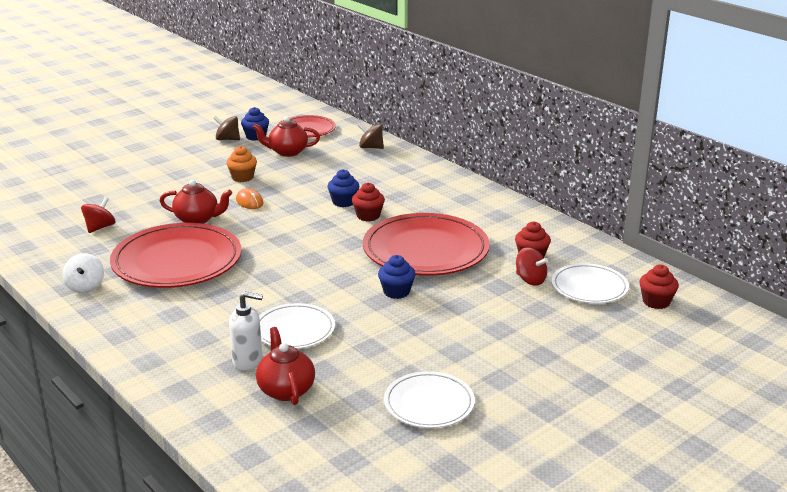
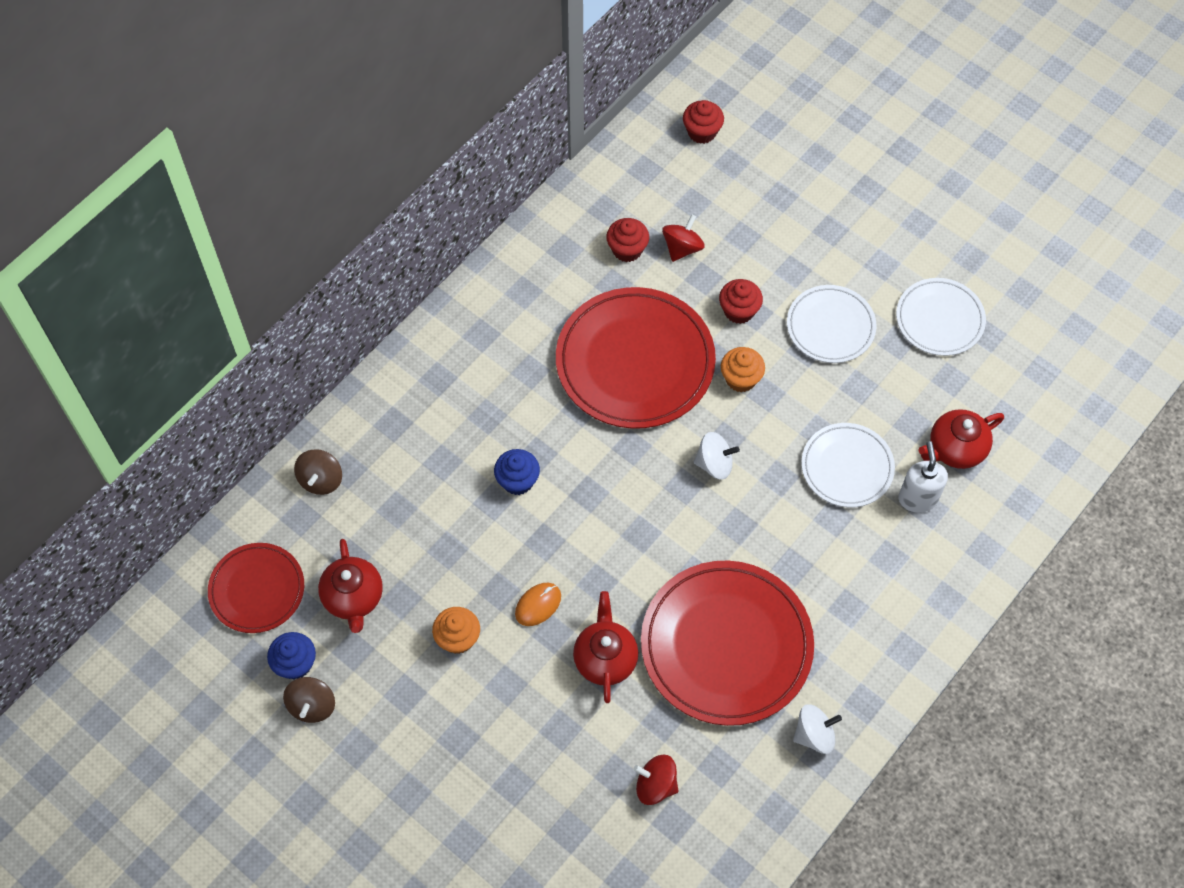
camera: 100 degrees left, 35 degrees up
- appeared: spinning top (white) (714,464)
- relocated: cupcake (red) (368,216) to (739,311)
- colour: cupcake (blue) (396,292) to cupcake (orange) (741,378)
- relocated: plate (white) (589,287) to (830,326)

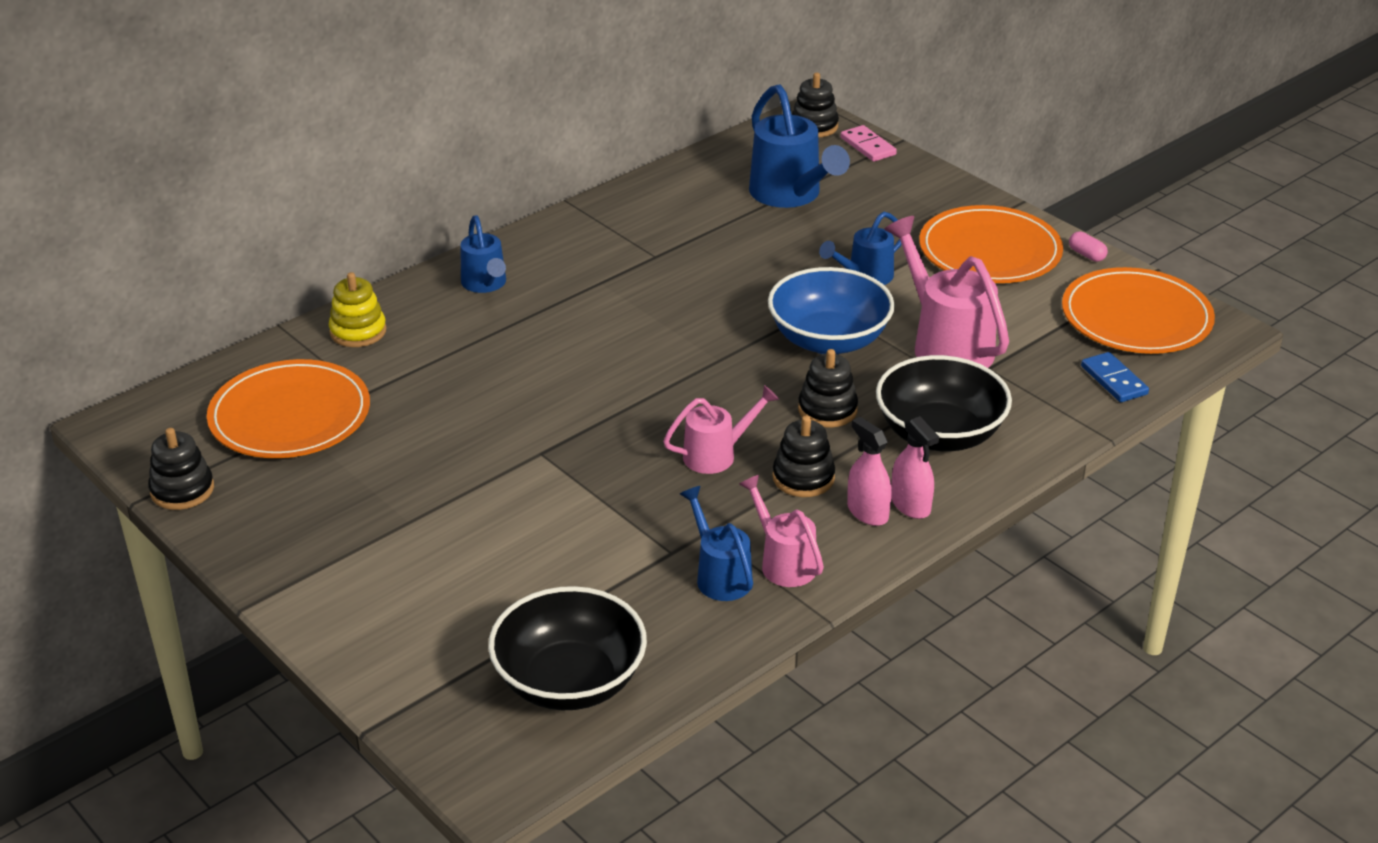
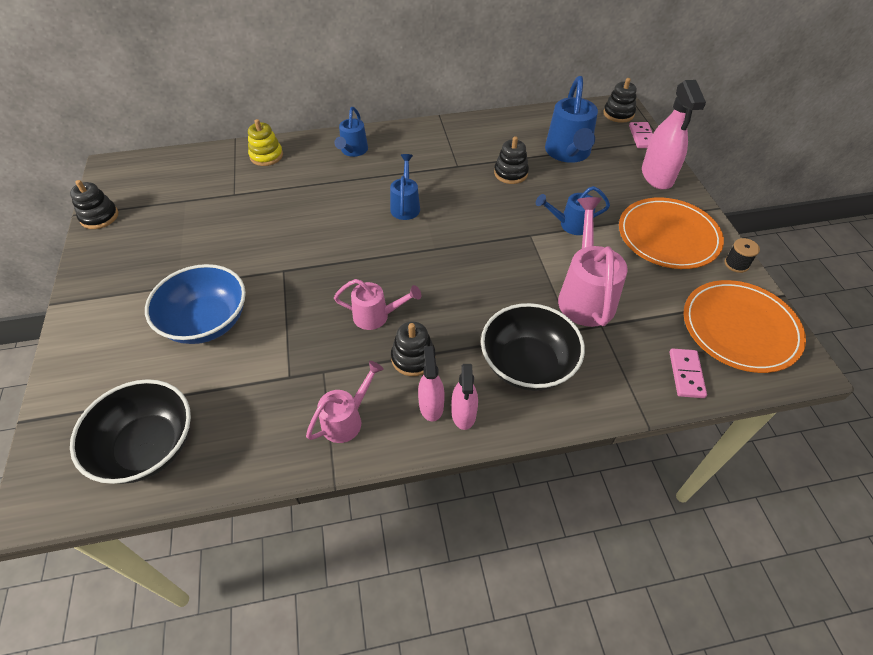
camera: 30 degrees right, 15 degrees up
- relocated: bowl (blue) (828,340) to (206,322)
- spun: watering can (pink) (784,562) = (346,420) 45 degrees clockwise
- relocated: watering can (blue) (720,576) to (405,206)
- relocated: stacking toy (black) (827,410) to (510,173)
- appeared: spray bottle (pink) (657,176)
- colour: domino (blue) (1114,380) to domino (pink) (686,374)
- exchanged: capsule (pink) (1086,255) to spool (black) (736,264)
- missing: plate (orange) (290,415)

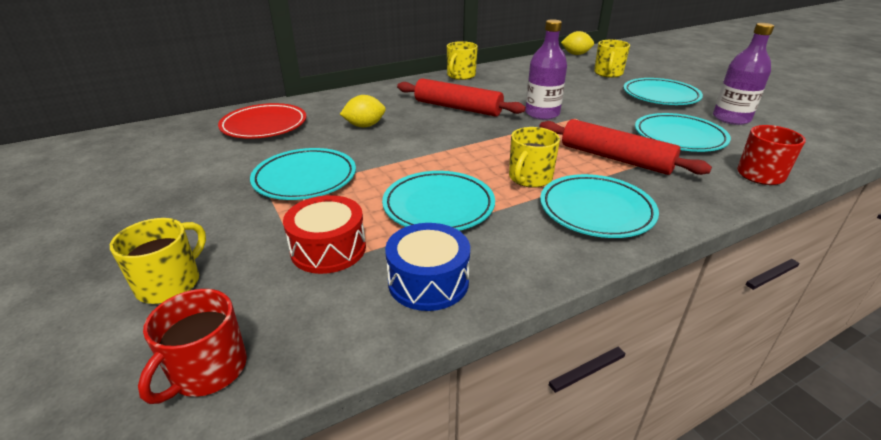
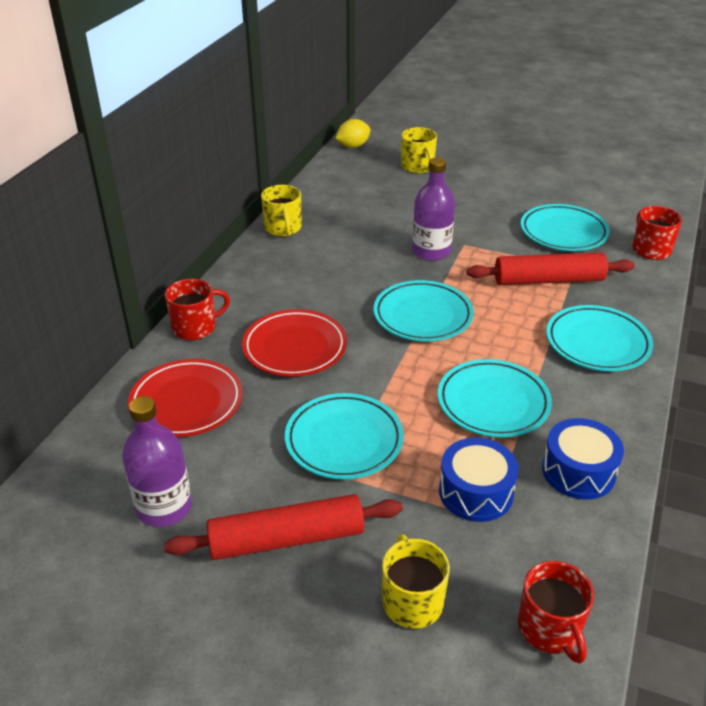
camera: 40 degrees left, 5 degrees up
- relocated: bottle (purple) (731,118) to (164,507)
- relocated: rolling pin (red) (458,108) to (287,539)
- appeared: mug (red) (196,327)
- exchanged: lemon (yellow) (364,126) to plate (red) (295,348)
- relocated: plate (turquoise) (660,96) to (423,316)
- colour: drum (red) (328,249) to drum (blue) (476,492)
- missing: mug (yellow) (529,178)

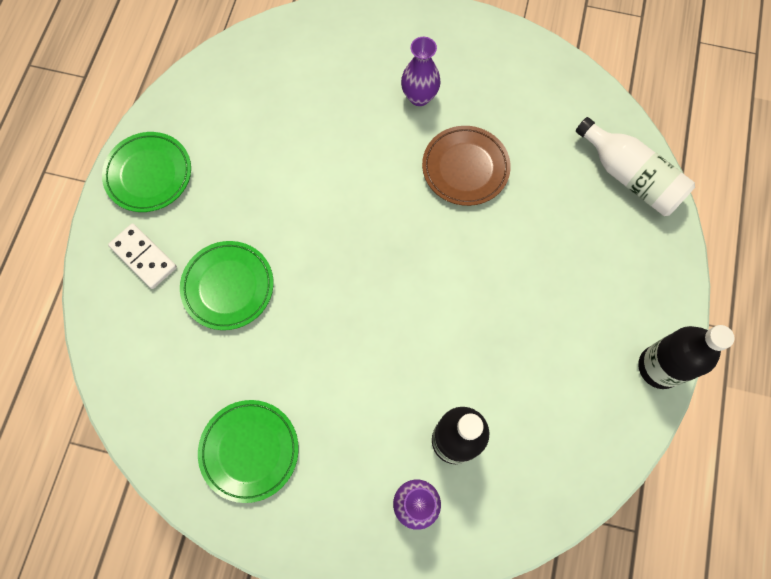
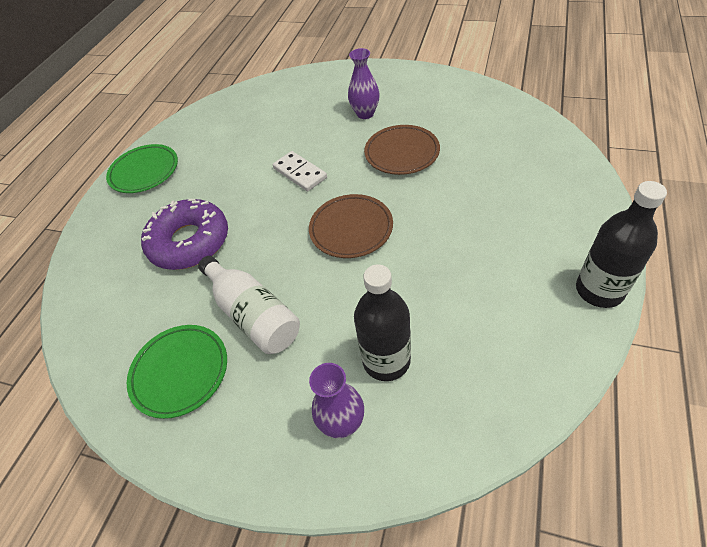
camera: 10 degrees right, 20 degrees down
- exchanged: plate (green) (228,287) to donut (purple) (189,242)
- relocated: bottle (white) (630,177) to (253,314)
- relocated: domino (white) (144,257) to (300,173)
- appeared: plate (brown) (351,229)

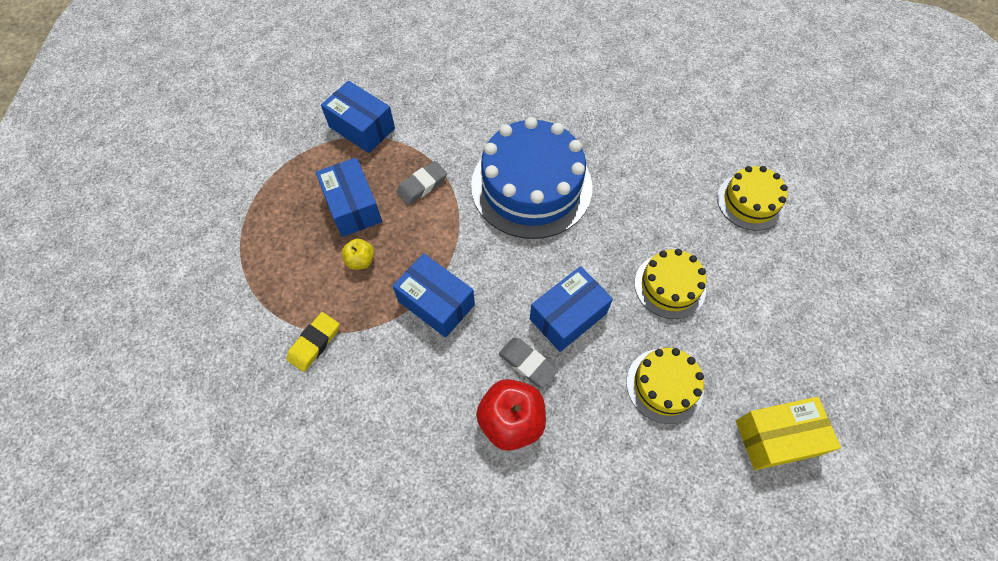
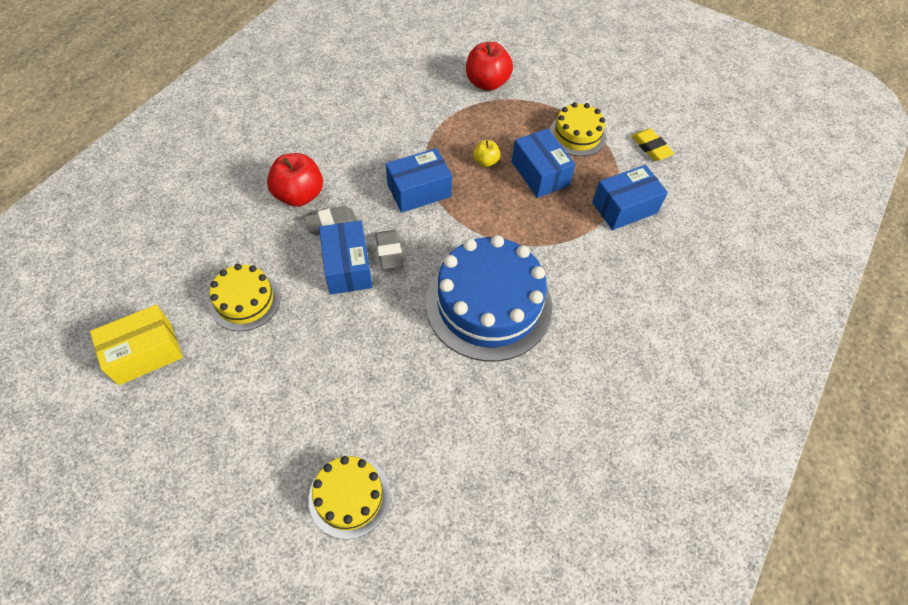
camera: 115 degrees right, 5 degrees down
- spun: box (yellow) (777,437) = (145,353) 45 degrees clockwise
- relocated: eraser (grey) (422,185) to (389,252)
- appeared: apple (red) (487,83)
- spun: box (blue) (353,206) = (540,173) 60 degrees clockwise
- relocated: cake (yellow) (670,286) to (577,135)
- relocated: eraser (yellow) (314,343) to (651,147)

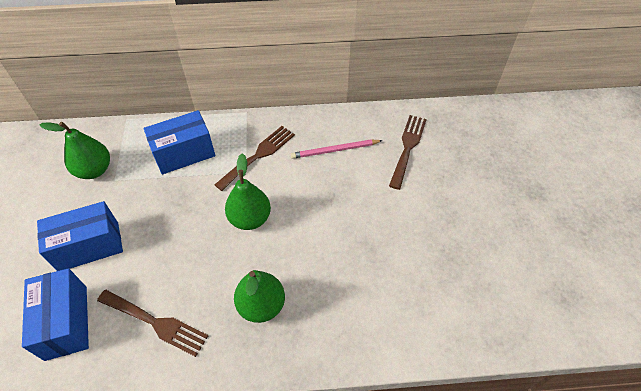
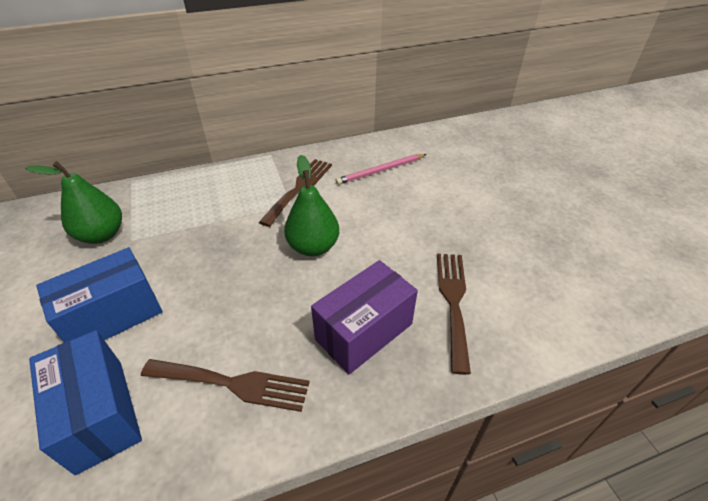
camera: 15 degrees left, 10 degrees down
- exchanged: pear (green) (261,305) to box (purple) (364,331)
- relocated: fork (brown) (408,147) to (453,301)
- missing: box (blue) (184,153)

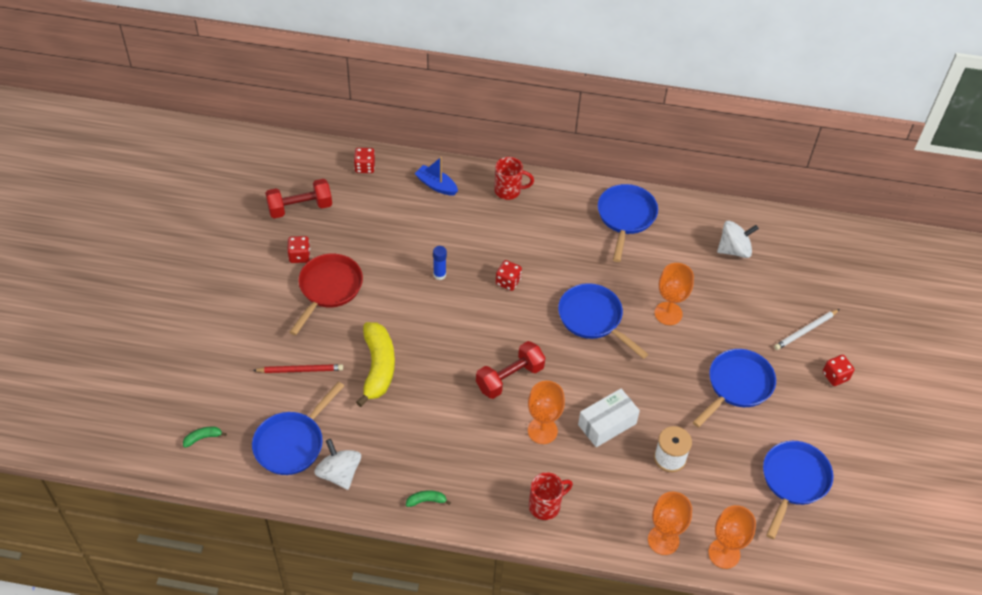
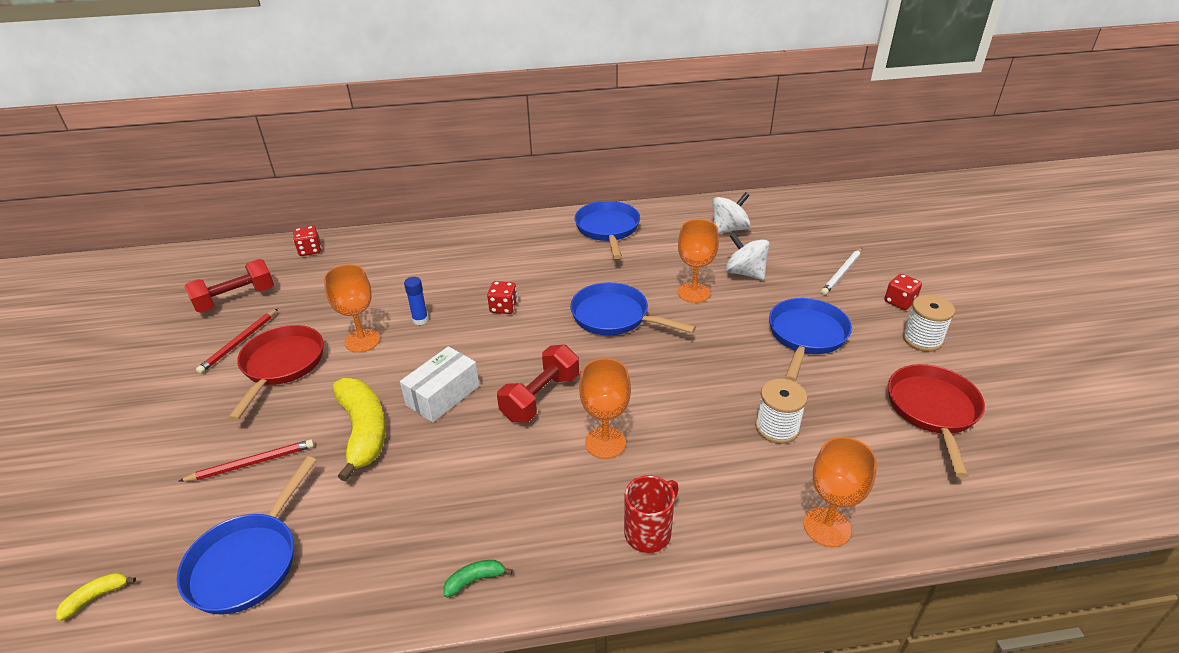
camera: 15 degrees left, 15 degrees down
- colour: banana (green) (203,438) to banana (yellow) (96,597)
- exchanged: dice (red) (299,256) to pencil (red) (239,343)
- relocated: goblet (orange) (724,553) to (362,341)
- relocated: box (white) (607,424) to (443,395)
- relocated: spinning top (white) (339,473) to (745,273)
- colour: pan (blue) (793,481) to pan (red) (933,411)
- appeared: spool (white) (922,339)
- missing: boat (blue) (436,185)
- missing: mug (red) (509,190)

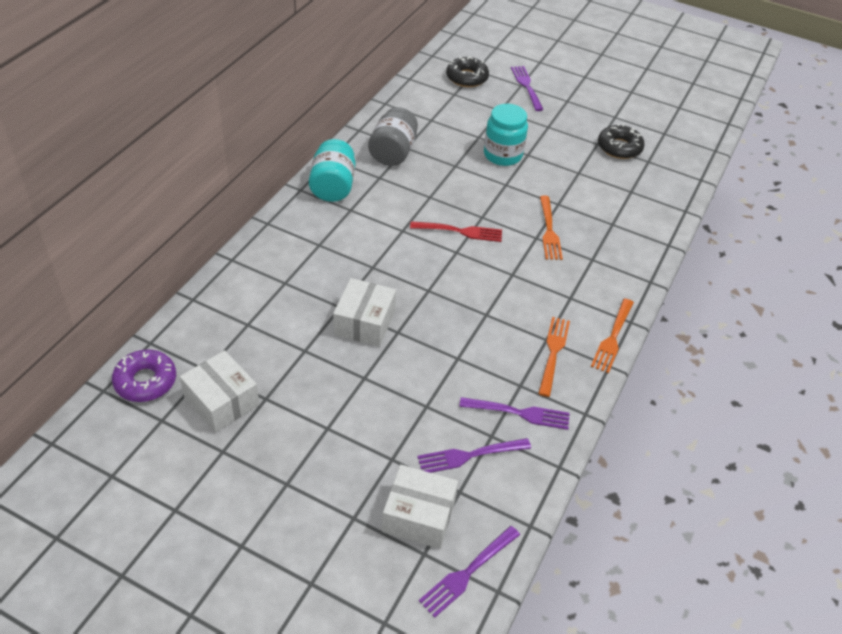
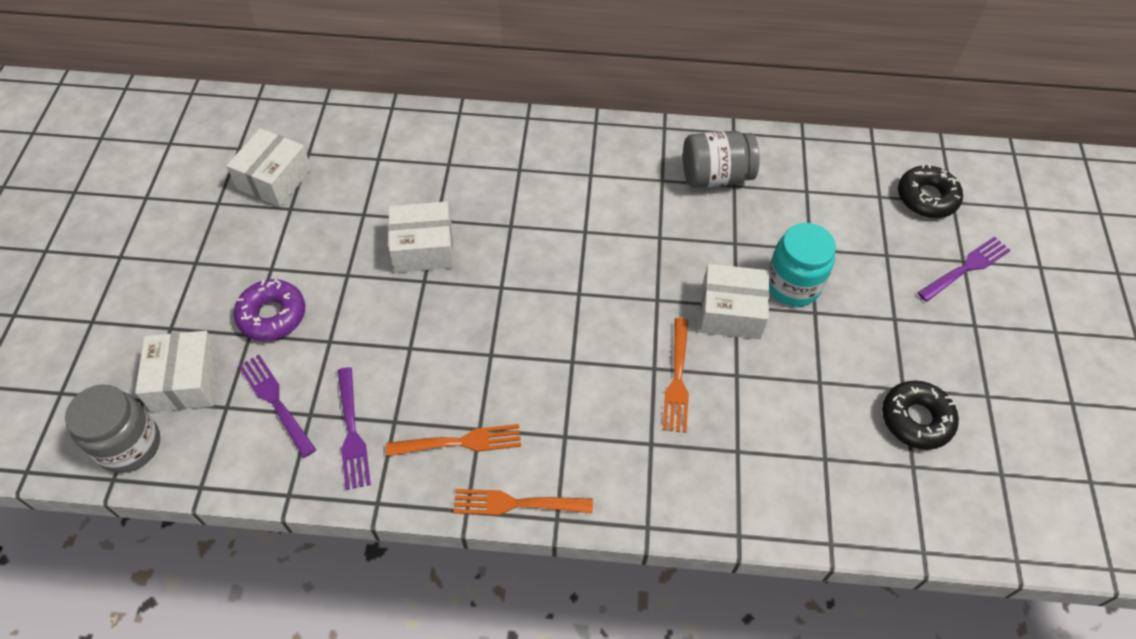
camera: 70 degrees right, 10 degrees up
- exchanged: fork (purple) (468,572) to jar (grey) (130,445)
- relocated: donut (purple) (145,381) to (272,315)
- spun: fork (orange) (549,230) = (677,378) 60 degrees counterclockwise
- appeared: box (white) (731,312)
- missing: jar (turquoise) (333,186)
- missing: fork (red) (459,231)

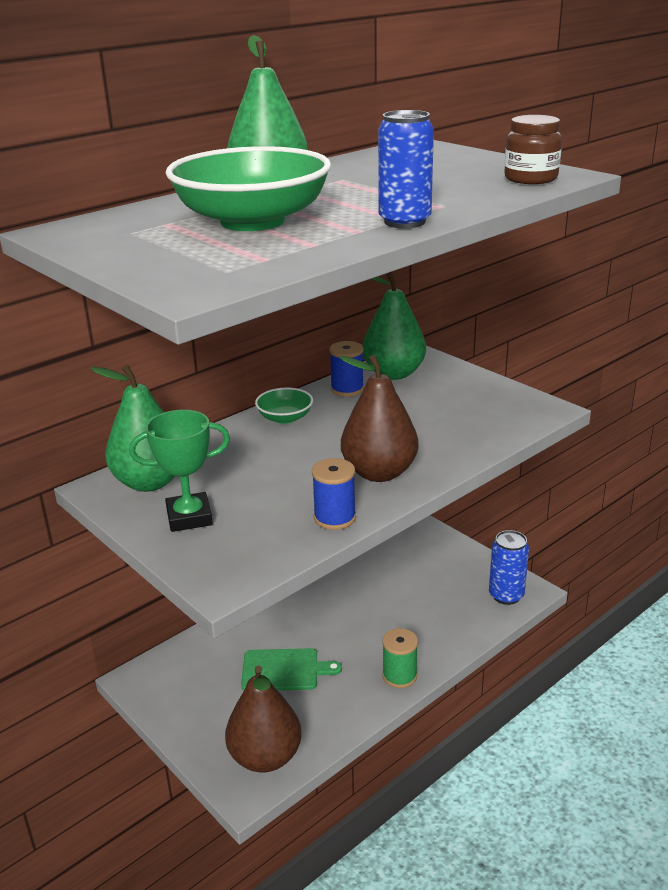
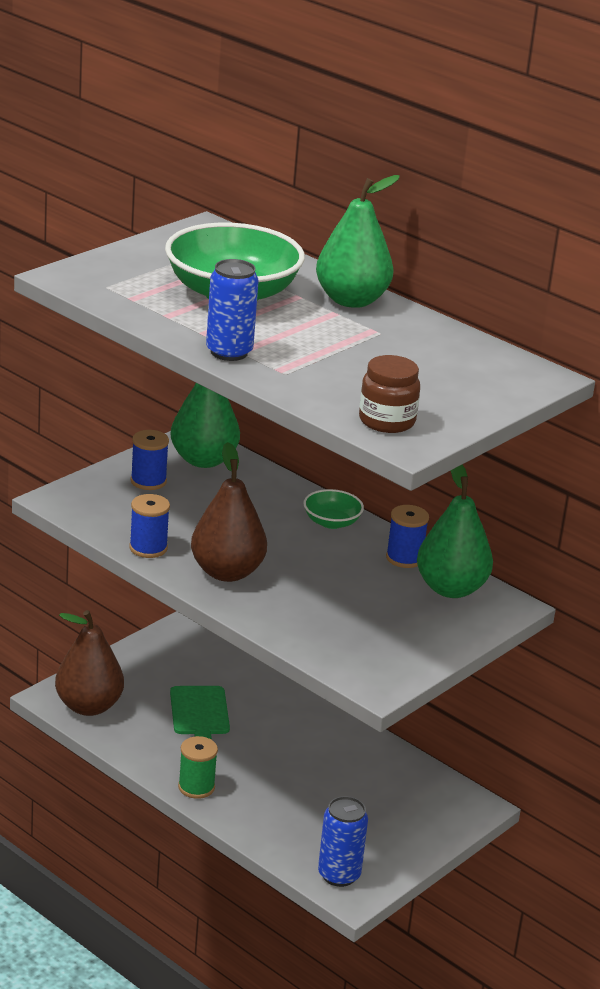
camera: 80 degrees right, 0 degrees up
- exchanged: trophy (green) (189,517) to spool (blue) (148,481)

